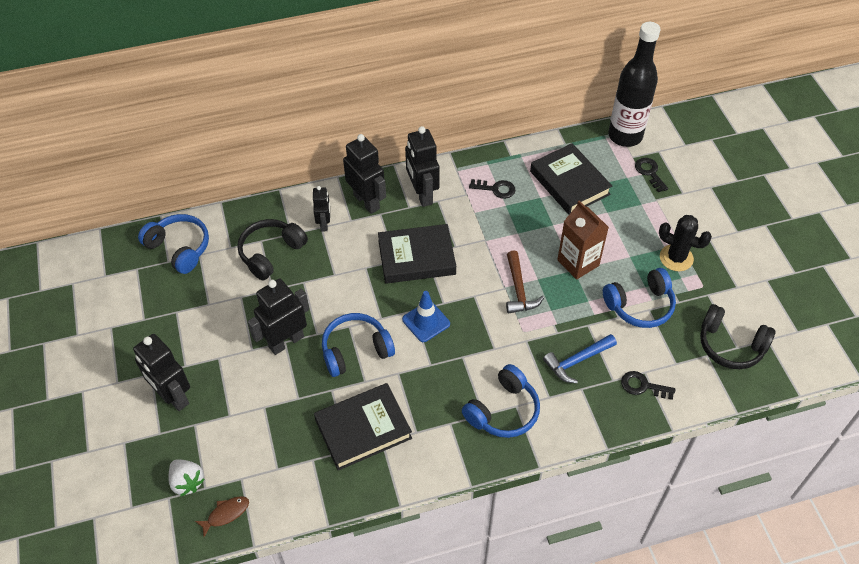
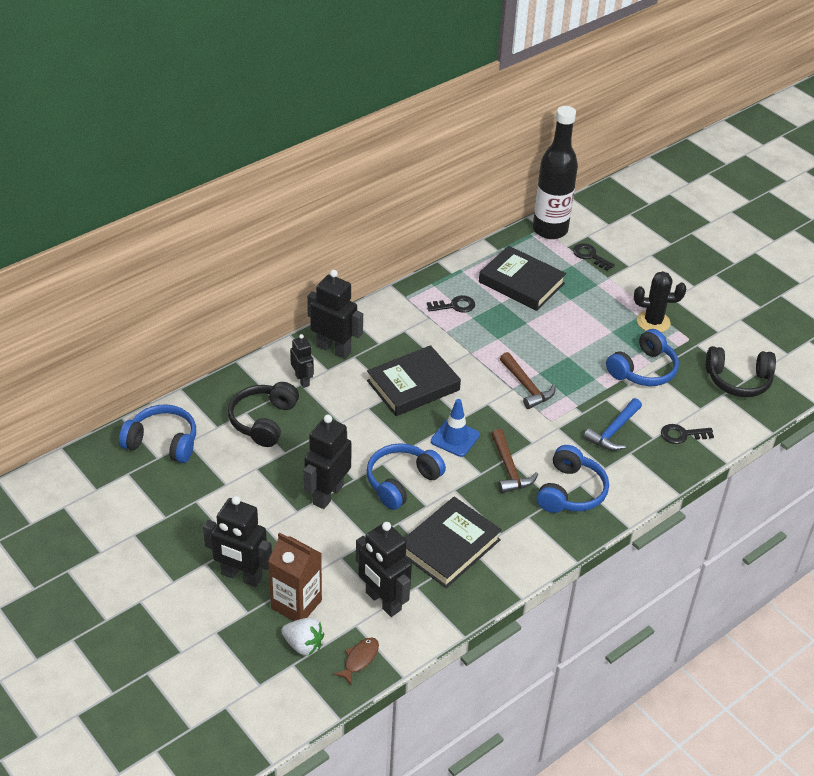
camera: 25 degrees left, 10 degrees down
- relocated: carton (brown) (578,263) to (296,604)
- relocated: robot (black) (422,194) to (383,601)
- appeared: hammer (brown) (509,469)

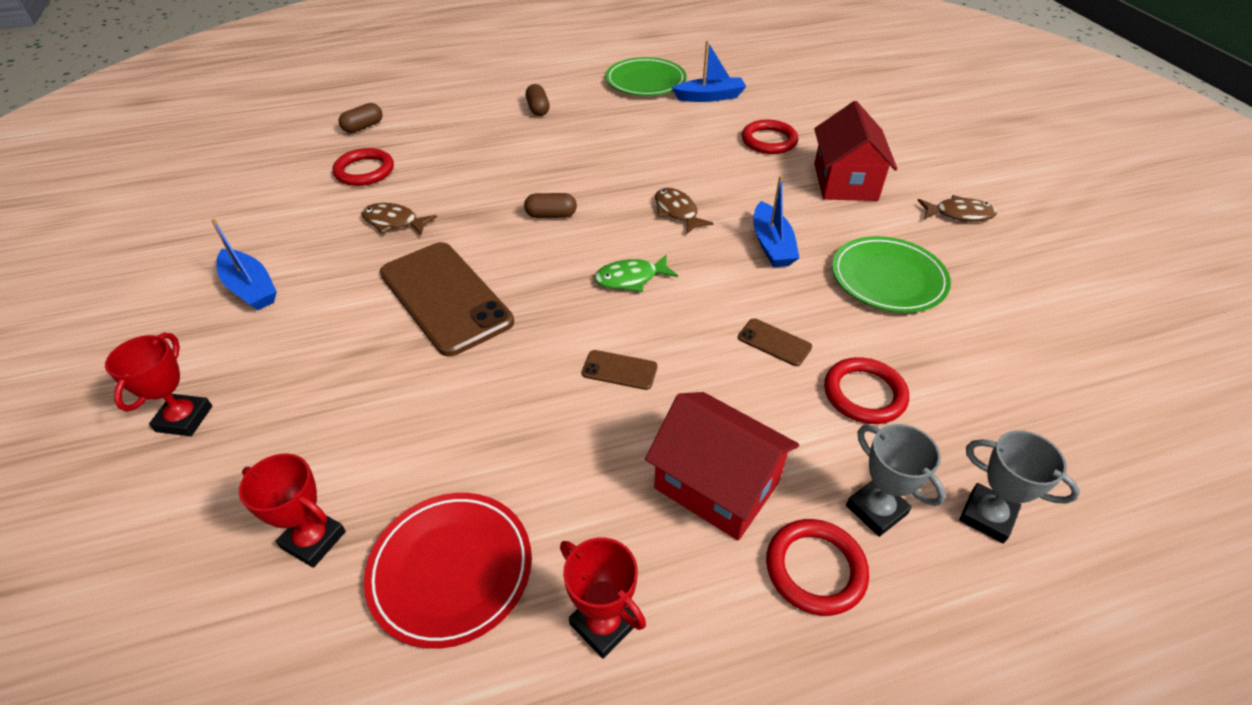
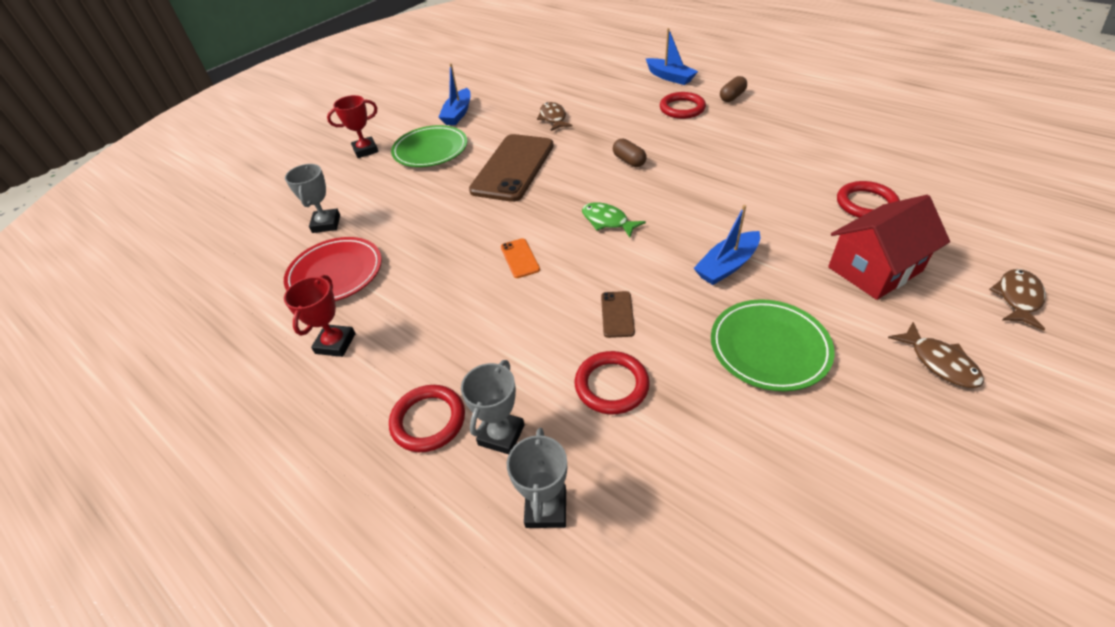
camera: 60 degrees right, 0 degrees up
- colour: trophy (red) (313,540) to trophy (grey) (326,224)
- relocated: plate (green) (645,82) to (430,150)
- colour: phone (brown) (619,370) to phone (orange) (520,258)
- relocated: boat (blue) (710,97) to (670,77)
- relocated: ring (red) (364,171) to (682,108)
- relocated: fish (brown) (677,212) to (1017,298)
- missing: capsule (brown) (363,127)
- missing: house (red) (716,485)

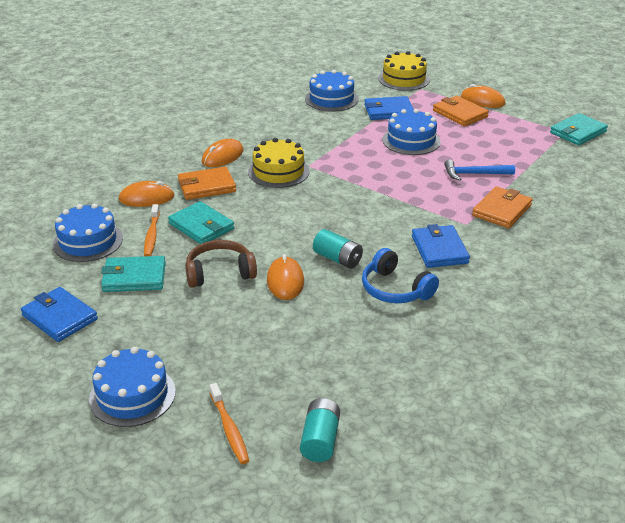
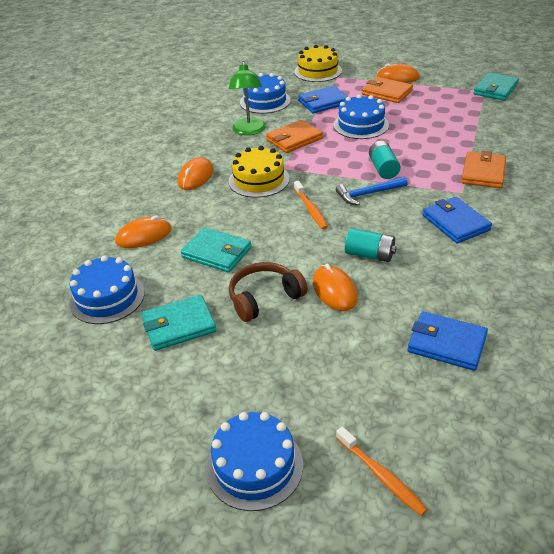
camera: 15 degrees left, 5 degrees up
- appeared: lamp (green) (249,131)
- relocated: wallet (orange) (207,186) to (294,139)
- relocated: toothbrush (orange) (152,235) to (310,209)
- relocated: hammer (blue) (474,174) to (368,194)
- relocated: battery (turquoise) (320,440) to (383,169)
- relocated: wallet (blue) (59,317) to (446,344)
- missing: headphones (blue) (395,289)

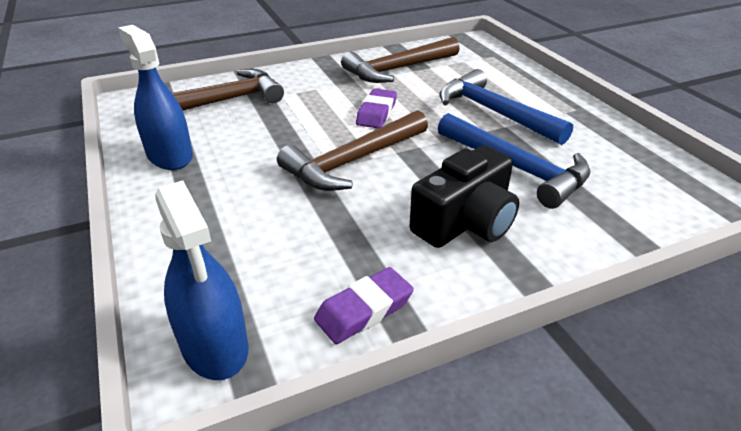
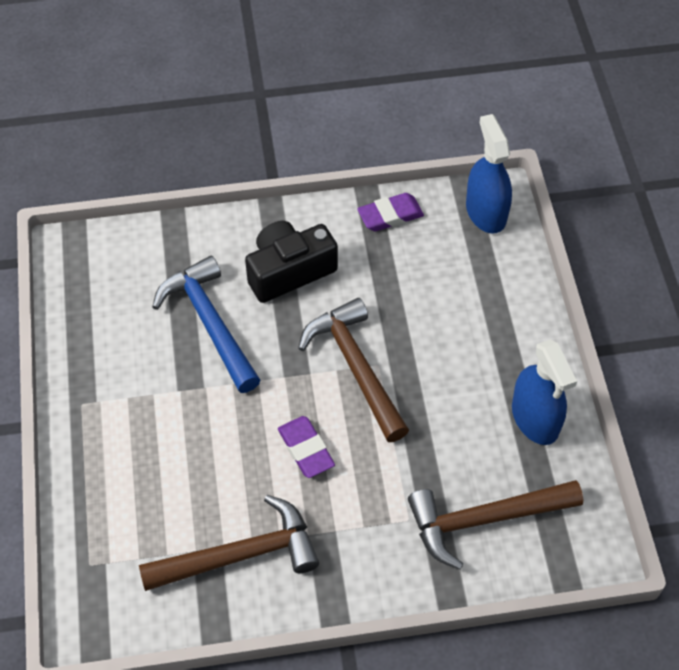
camera: 165 degrees left, 20 degrees up
- spun: eraser (purple) (376,113) = (306,449) 60 degrees counterclockwise
- spun: hammer (brown) (353,161) = (356,368) 90 degrees counterclockwise
- missing: hammer (blue) (494,112)

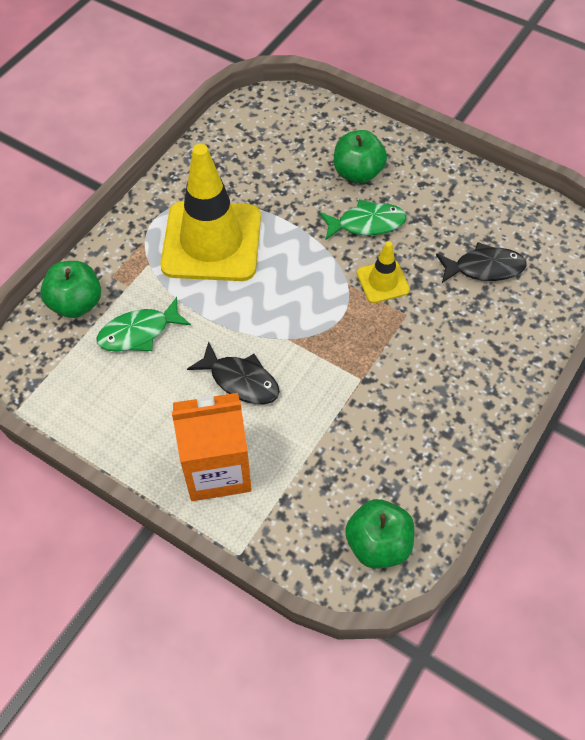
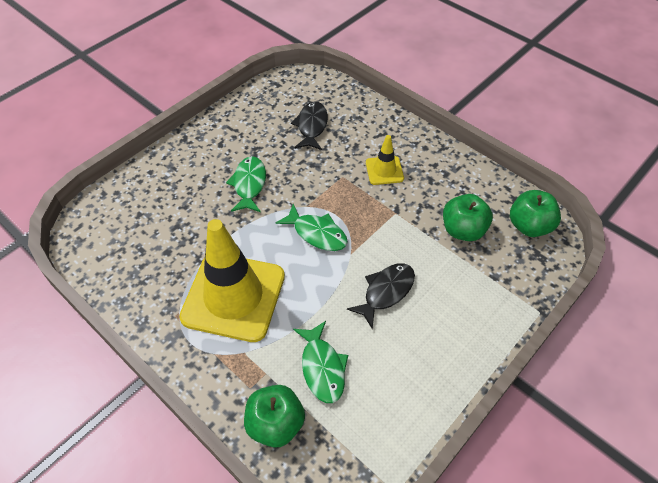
camera: 80 degrees left, 5 degrees down
- appeared: fish (green) (317,233)
- relocated: traffic cone (yellow) (383,281) to (384,170)
- relocated: apple (green) (357,173) to (463,230)
- missing: carton (orange) (217,469)

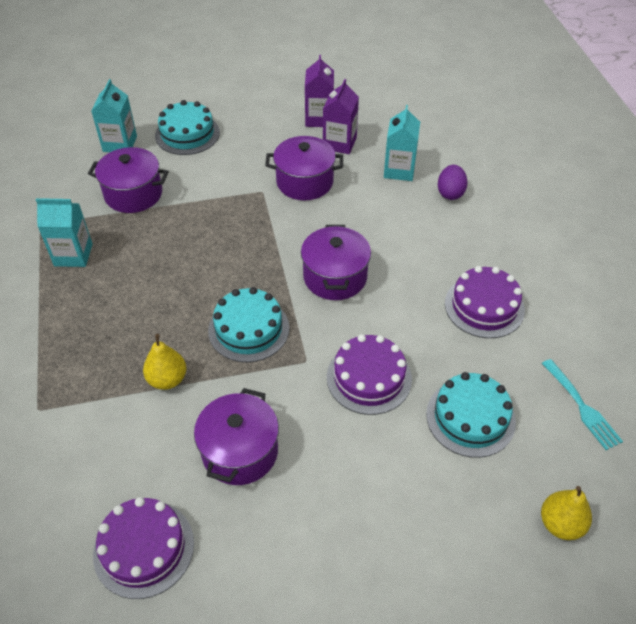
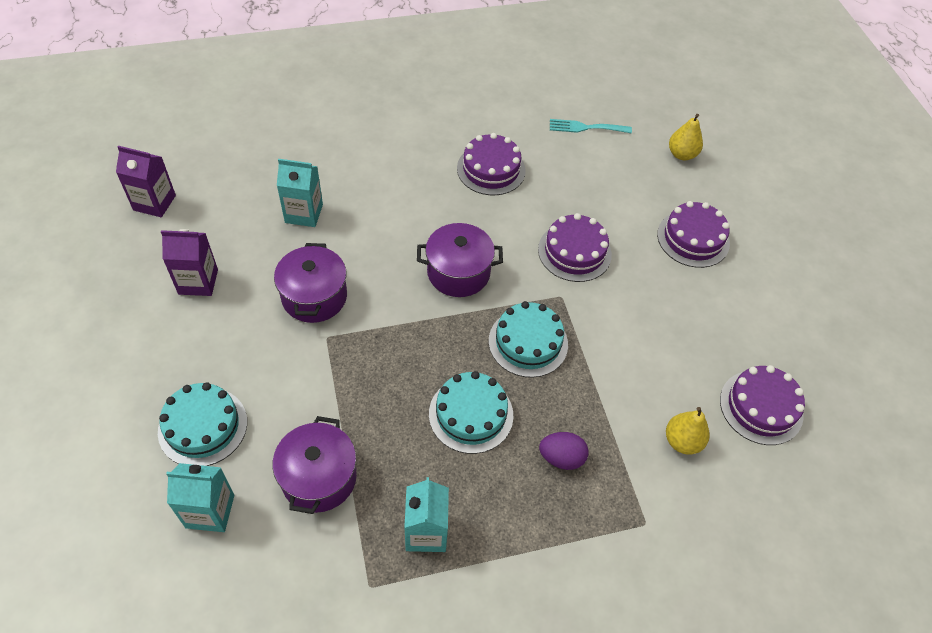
camera: 95 degrees left, 5 degrees up
- relocated: carton (purple) (339,143) to (154,203)
- relocated: cake (turquoise) (470,417) to (471,414)
- relocated: egg (purple) (450,193) to (561,458)
- spun: fork (turquoise) (582,407) = (586,127) 150 degrees counterclockwise
- appeared: cake (purple) (693,238)
- relocated: pear (yellow) (167,379) to (682,441)
- missing: pot (purple) (240,451)

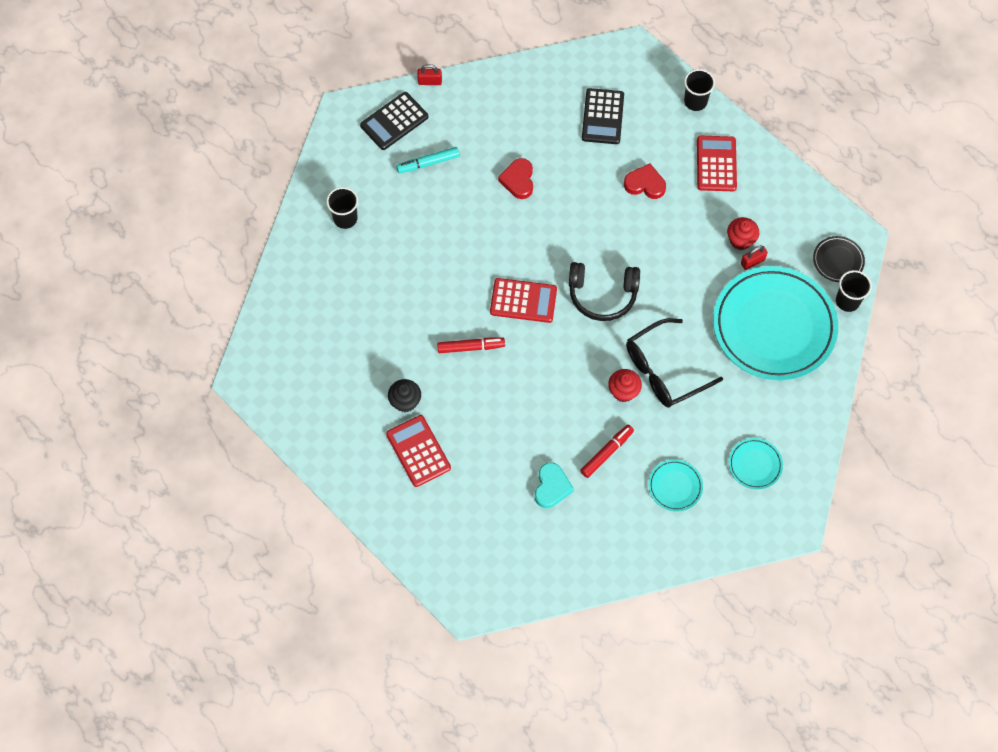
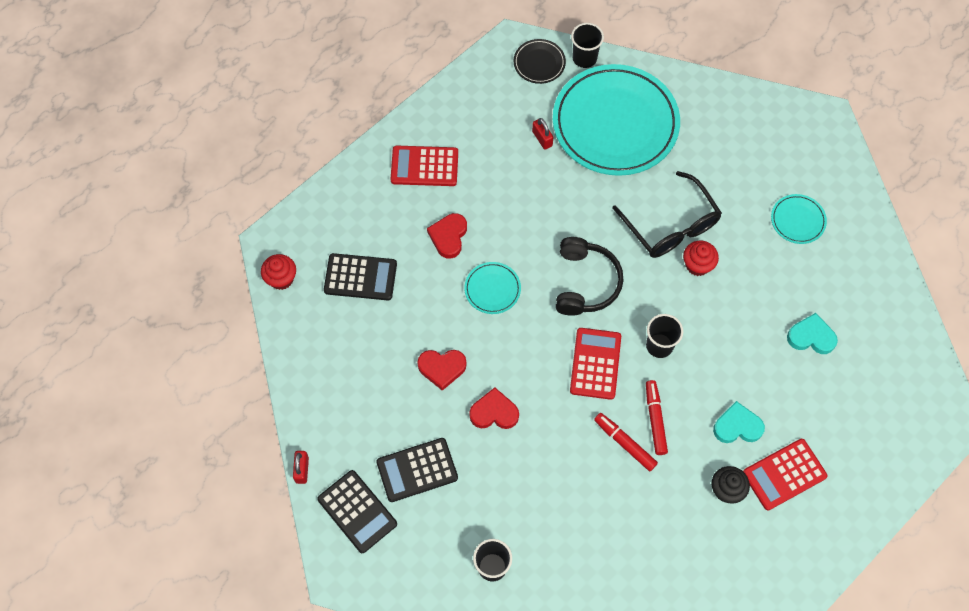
camera: 90 degrees left, 0 degrees up
- relocated: cupcake (red) (740,240) to (281,279)
- exchanged: marker (turquoise) (428,163) to calculator (black) (417,470)
- relocated: plate (turquoise) (755,465) to (492,289)
- appeared: heart (red) (494,412)
- relocated: marker (red) (606,453) to (624,443)
- relocated: cup (black) (695,101) to (659,345)
- appeared: heart (turquoise) (737,426)

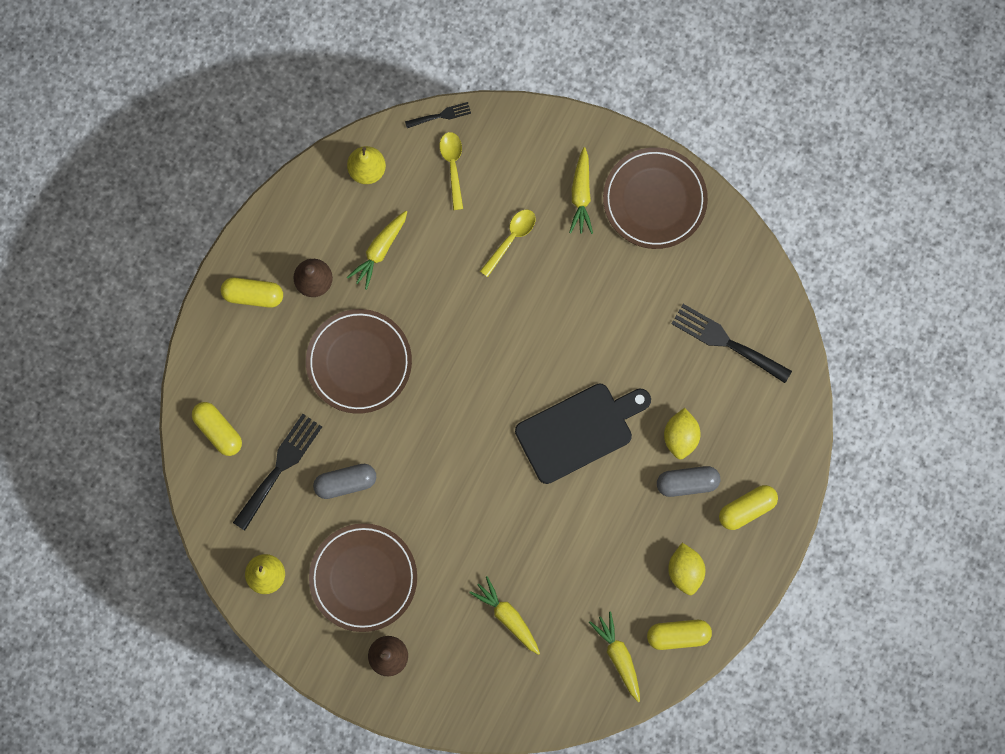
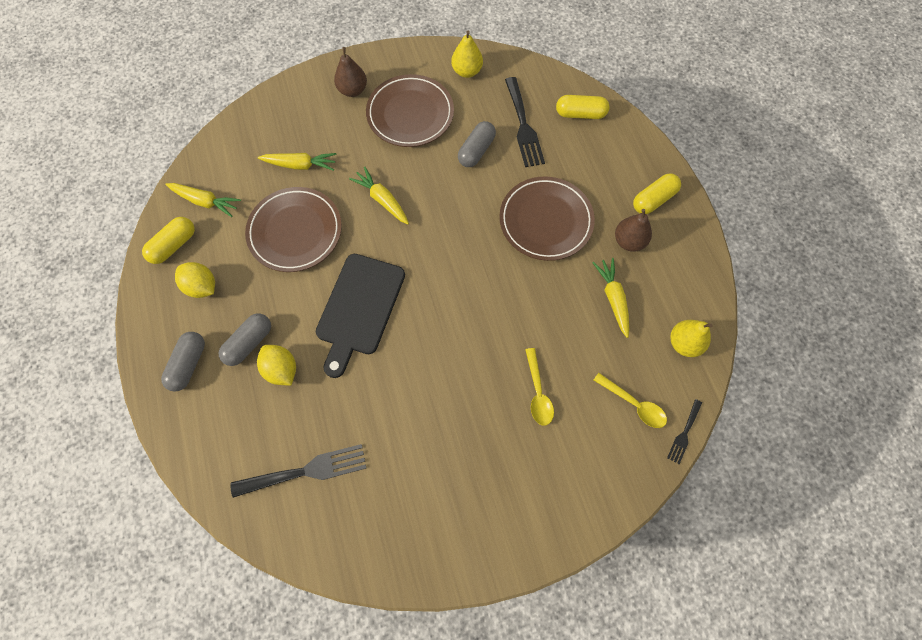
camera: 135 degrees right, 10 degrees down
- colour: capsule (yellow) (746,509) to capsule (grey) (188,364)
- relocated: plate (brown) (654,200) to (295,231)
- relocated: carrot (yellow) (581,195) to (382,200)

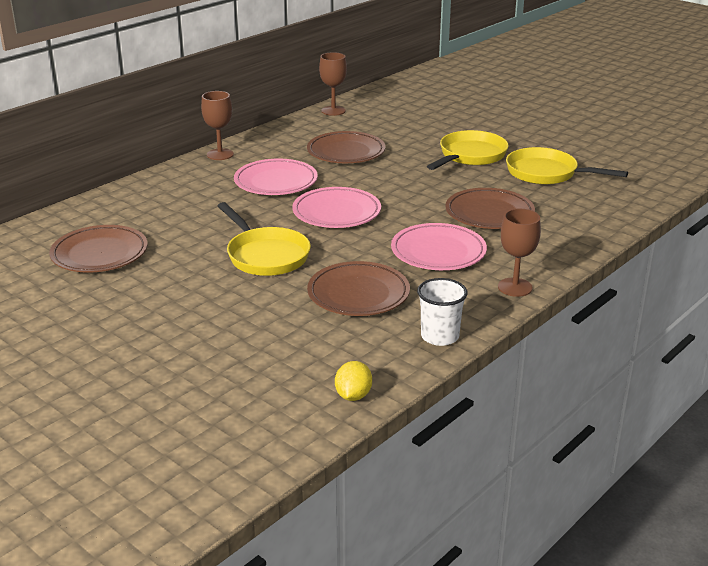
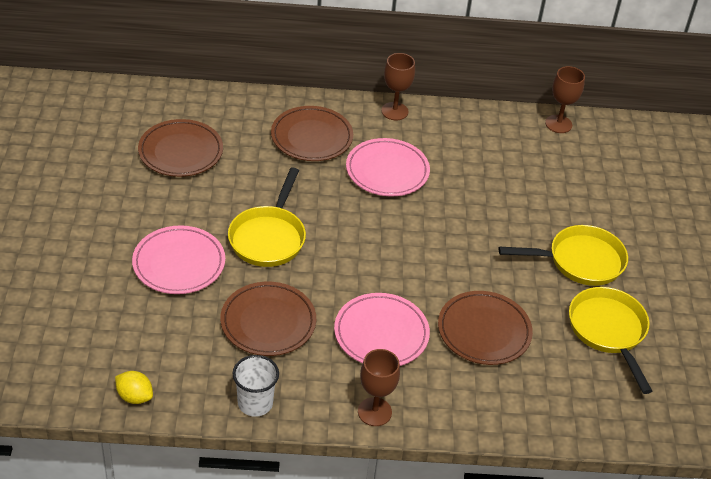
camera: 45 degrees right, 15 degrees up
- spun: lemon (yellow) (353,395) = (135,396) 60 degrees clockwise
- relocated: plate (pink) (336,212) to (179,263)
- relocated: plate (brown) (346,152) to (311,137)

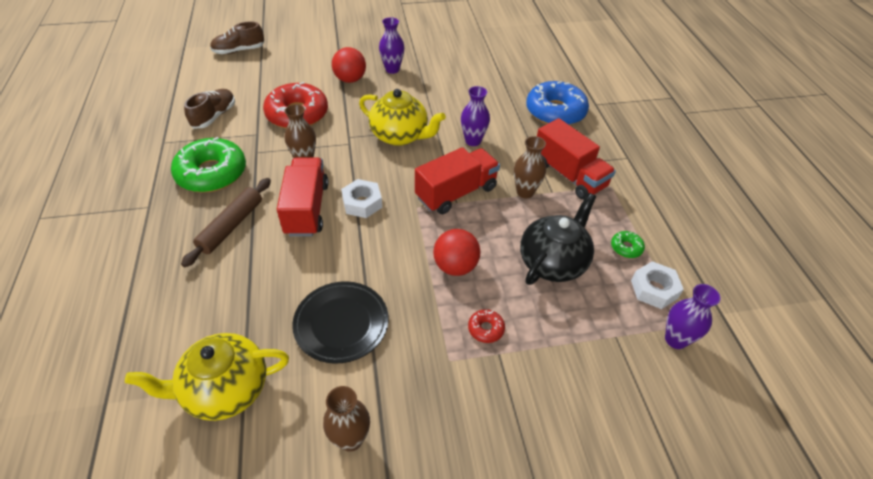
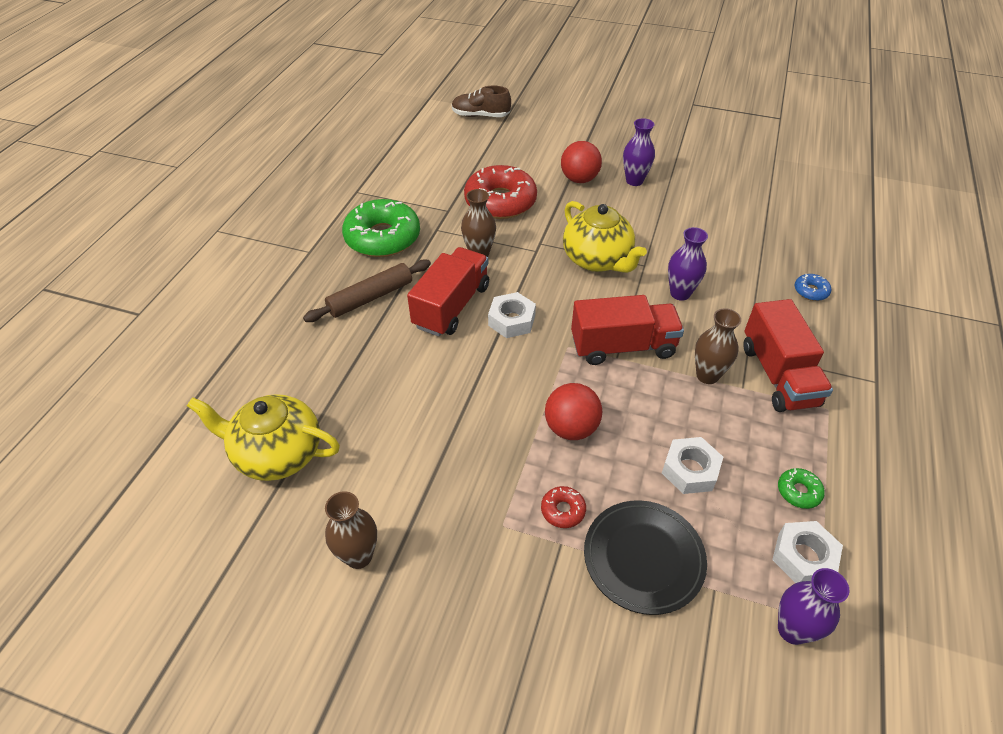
camera: 30 degrees right, 0 degrees up
- relocated: plate (black) (341,324) to (643,558)
- exchanged: teapot (black) (553,262) to nut (white) (690,470)
- size: donut (blue) (555,112) = (811,291) x0.42
- missing: shoe (brown) (214,116)

